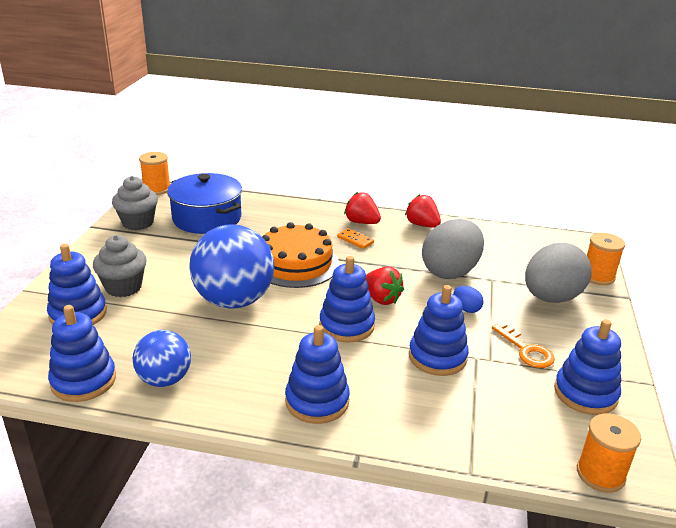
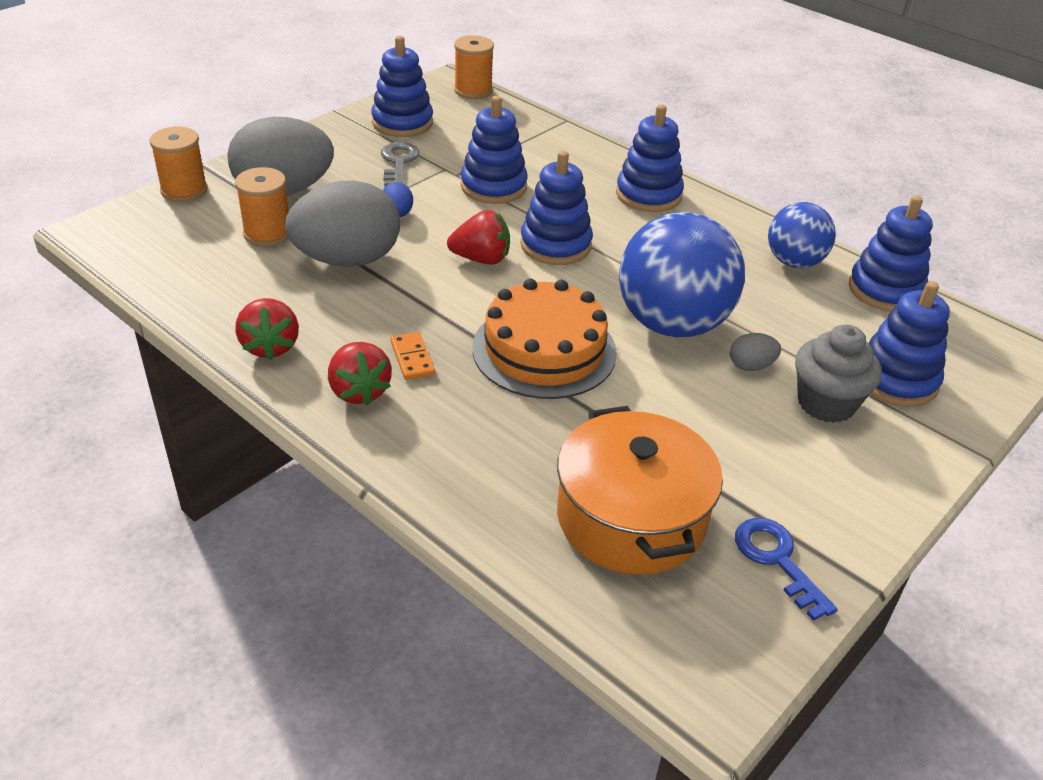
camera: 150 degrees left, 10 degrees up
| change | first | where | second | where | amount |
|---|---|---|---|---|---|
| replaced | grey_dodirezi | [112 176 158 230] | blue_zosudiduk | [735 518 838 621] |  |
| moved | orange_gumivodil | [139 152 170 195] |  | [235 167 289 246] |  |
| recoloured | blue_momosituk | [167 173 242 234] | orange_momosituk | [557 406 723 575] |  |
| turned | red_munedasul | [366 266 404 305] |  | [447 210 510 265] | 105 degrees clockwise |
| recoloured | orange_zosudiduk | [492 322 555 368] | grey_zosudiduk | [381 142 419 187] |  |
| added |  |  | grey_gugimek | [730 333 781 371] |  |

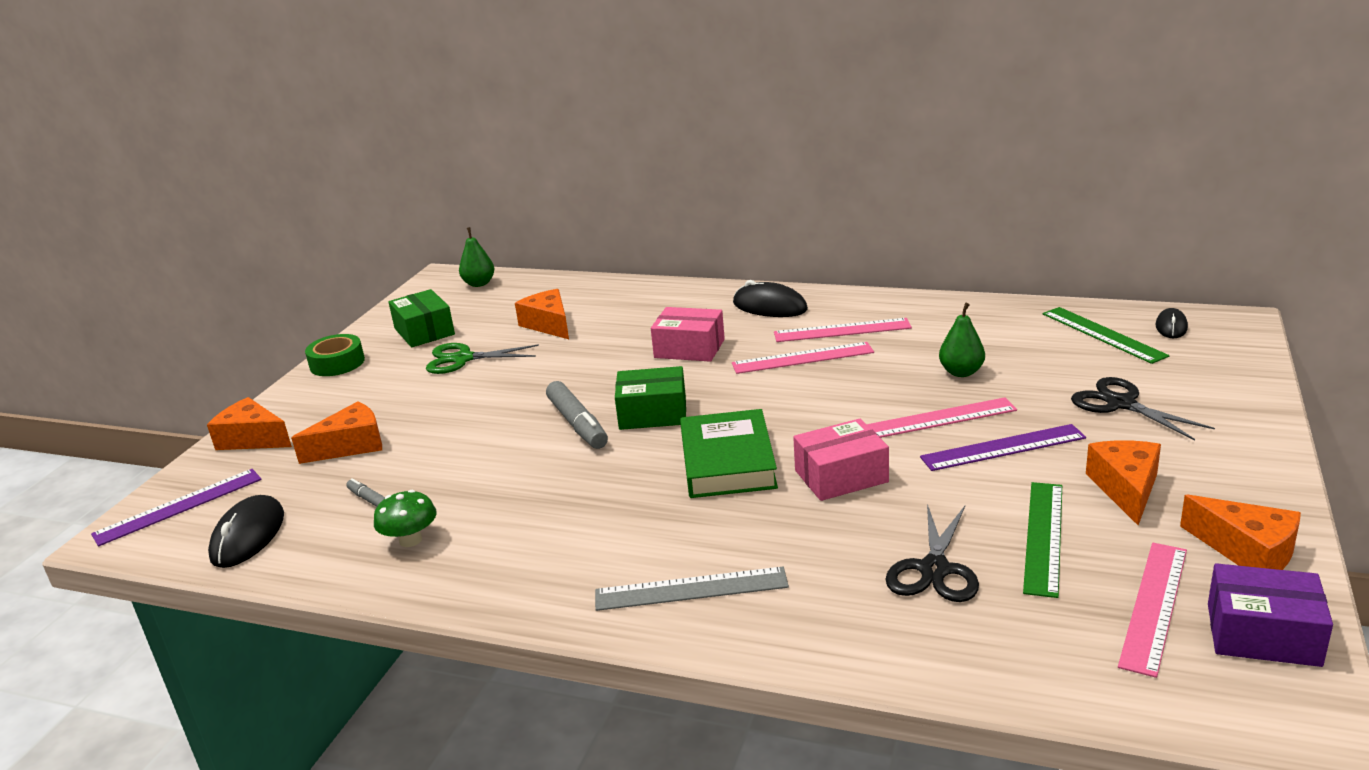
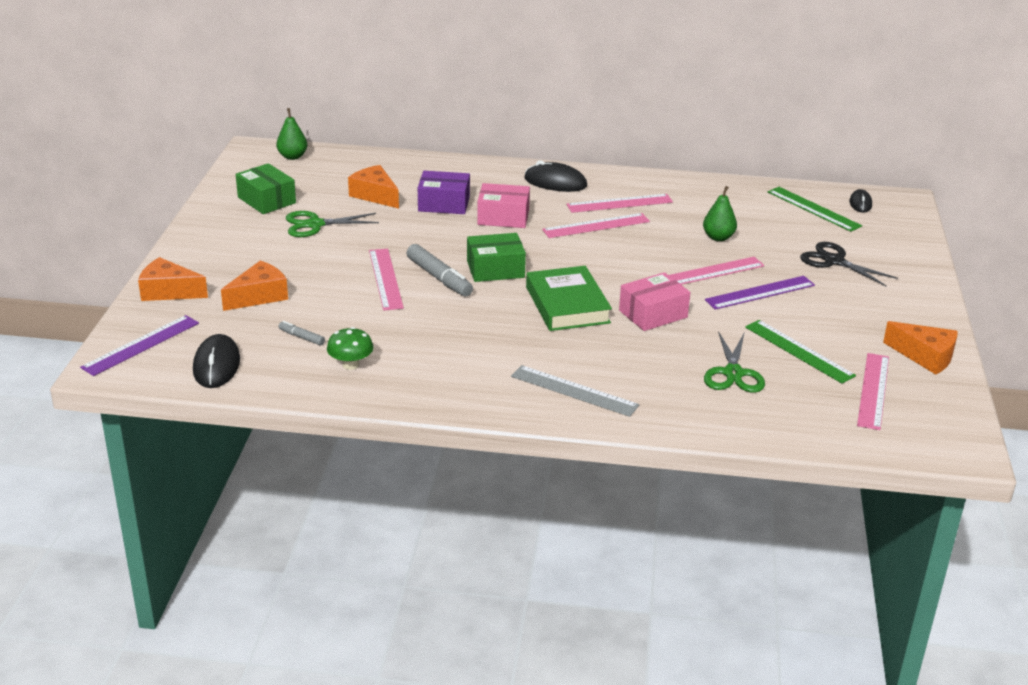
camera: 15 degrees left, 5 degrees up
| change | first | where | second | where | amount |
|---|---|---|---|---|---|
| removed | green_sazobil | [305 334 365 376] |  |  |  |
| turned | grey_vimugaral | [595 567 789 611] |  | [511 365 639 417] | 45 degrees clockwise |
| recoloured | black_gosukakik | [885 504 979 602] | green_gosukakik | [704 331 765 393] |  |
| turned | green_vimugaral | [1023 482 1062 598] |  | [745 320 856 384] | 45 degrees counterclockwise |
| removed | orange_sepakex | [1086 440 1161 525] |  |  |  |
| moved | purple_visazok | [1208 563 1333 667] |  | [418 171 470 214] |  |
| added |  |  | pink_vimugaral | [369 249 404 310] |  |

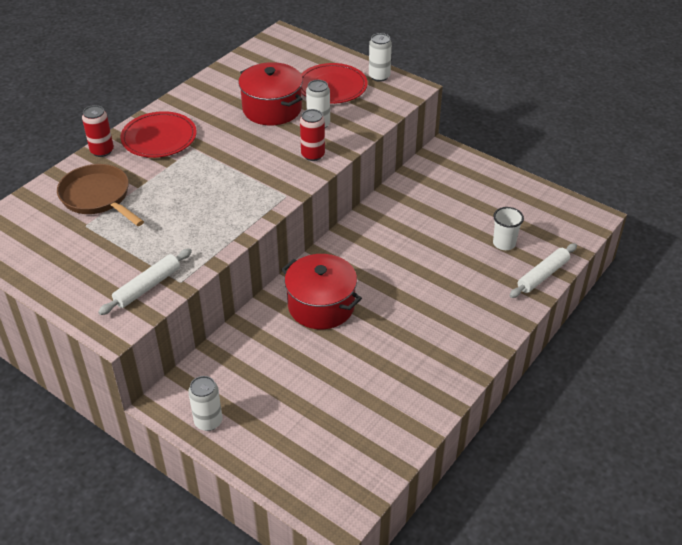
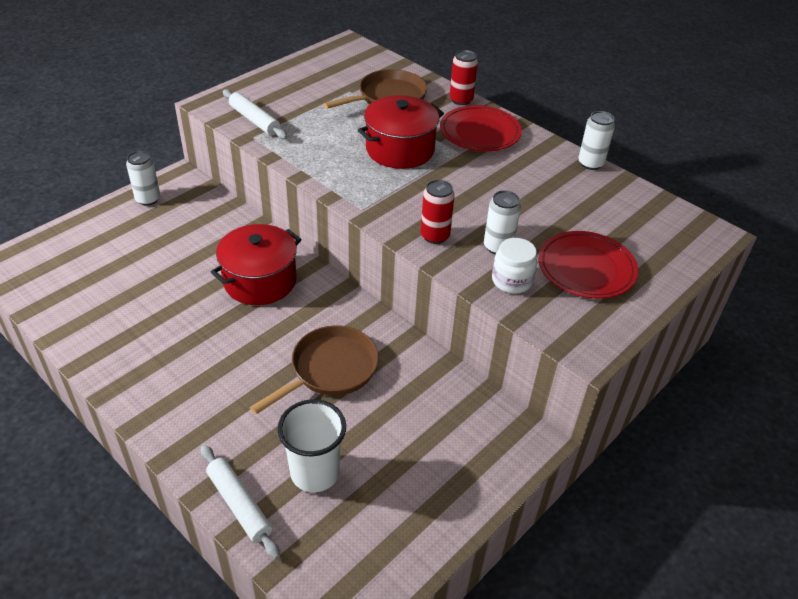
camera: 95 degrees right, 0 degrees up
| change | first | where | second | where | amount |
|---|---|---|---|---|---|
| moved | red_momosituk | [238 62 303 125] |  | [358 95 444 169] |  |
| moved | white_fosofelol | [369 33 392 82] |  | [578 111 615 170] |  |
| resized | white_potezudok | [493 207 524 250] |  | [277 399 346 492] | x1.50 |
| added |  |  | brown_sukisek | [250 325 379 414] |  |
| added |  |  | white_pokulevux | [492 238 537 293] |  |

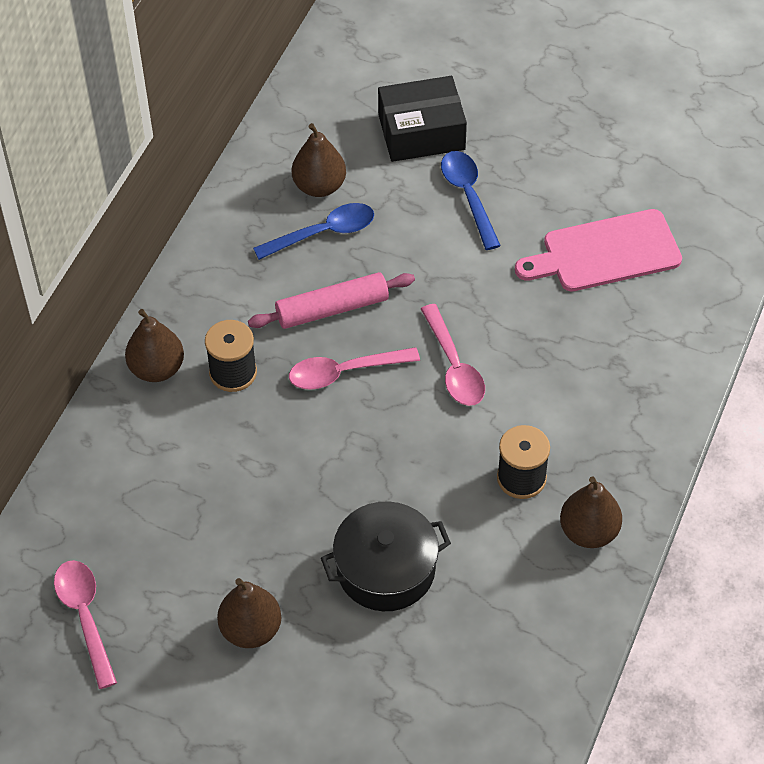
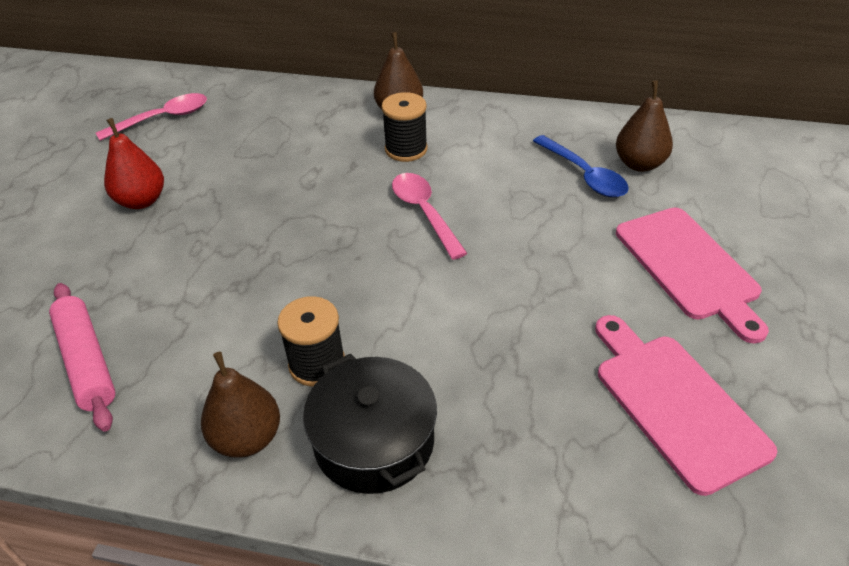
camera: 80 degrees right, 10 degrees down
| change | first | where | second | where | amount |
|---|---|---|---|---|---|
| recoloured | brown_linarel | [217 578 281 648] | red_linarel | [104 118 164 209] |  |
| moved | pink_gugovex | [248 272 415 329] |  | [49 283 116 431] |  |
| moved | black_momosituk | [321 501 451 611] |  | [303 354 437 494] |  |
| removed | black_visazok | [378 76 467 162] |  |  |  |
| removed | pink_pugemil | [421 304 485 406] |  |  |  |
| replaced | blue_pugemil | [441 151 501 250] | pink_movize | [616 207 769 344] |  |

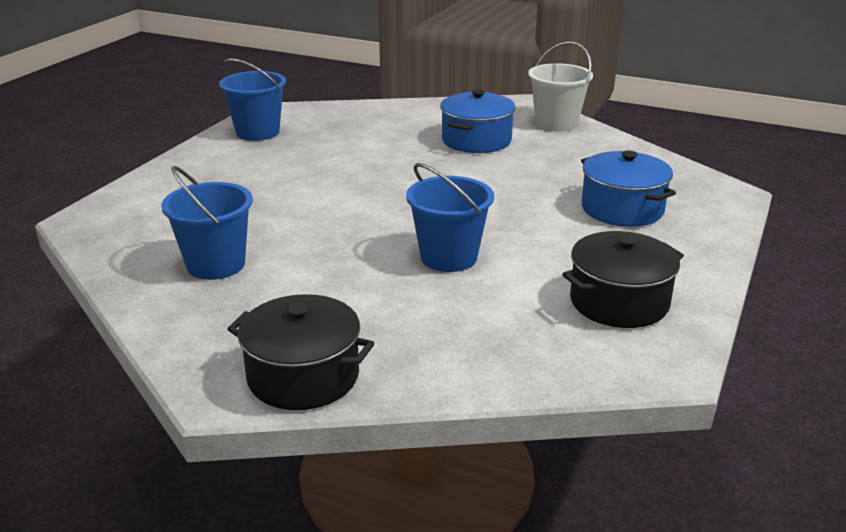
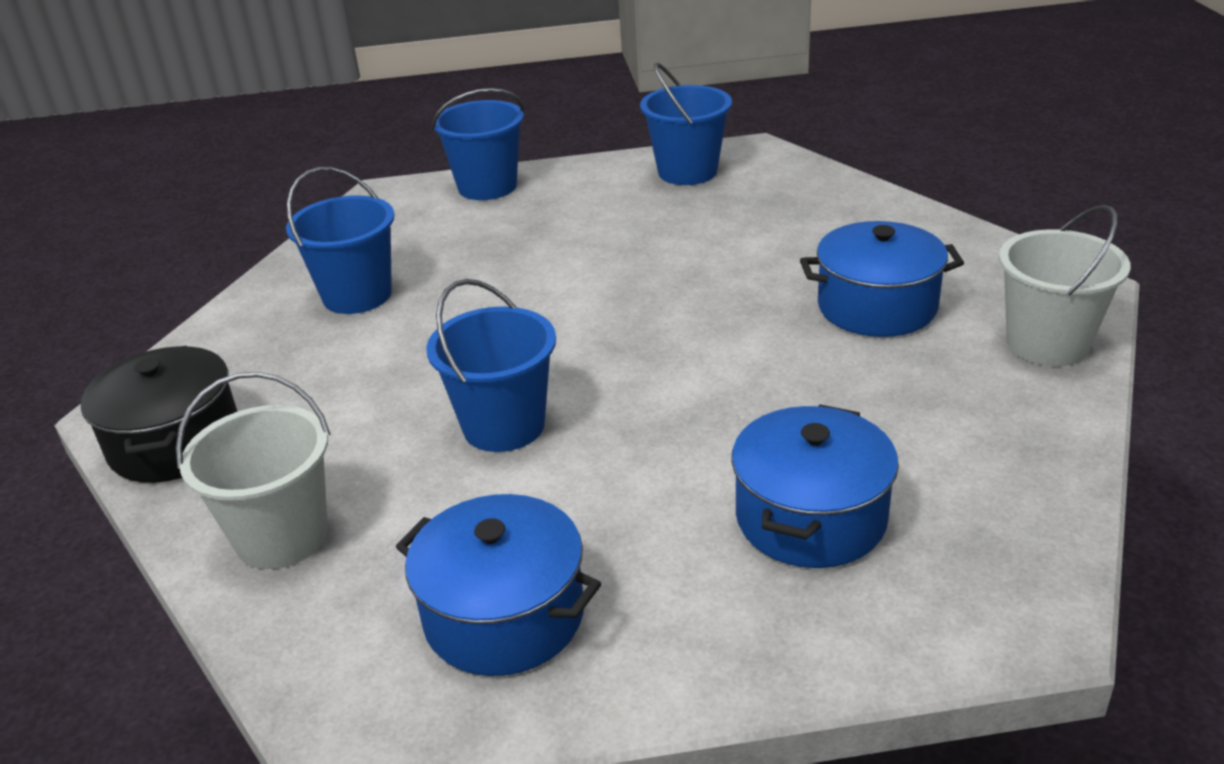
camera: 60 degrees right, 5 degrees up
| change | first | where | second | where | amount |
|---|---|---|---|---|---|
| recoloured | black_momosituk | [562 231 684 328] | blue_momosituk | [396 494 601 676] |  |
| added |  |  | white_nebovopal | [176 372 331 569] |  |
| added |  |  | blue_nebovopal | [431 88 524 200] |  |

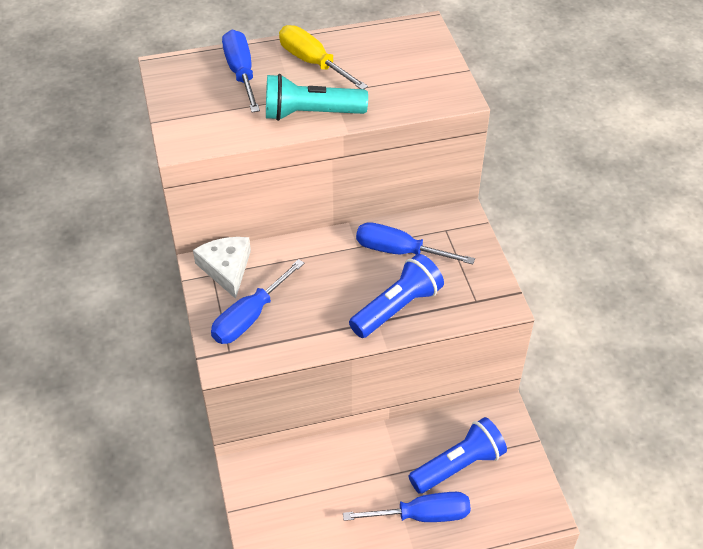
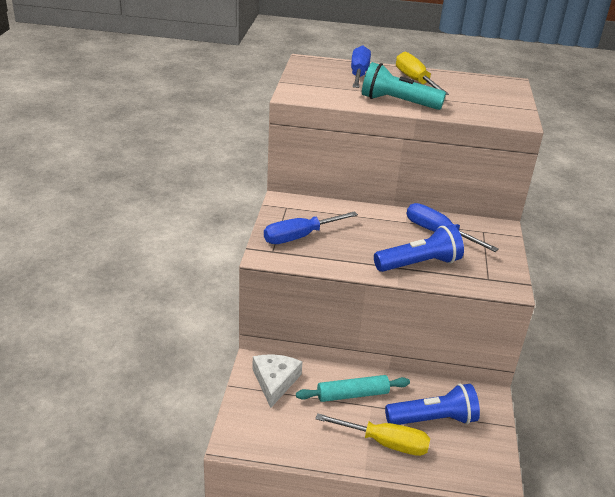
camera: 20 degrees right, 15 degrees down
| change | first | where | second | where | amount |
|---|---|---|---|---|---|
| moved | white_sepakex | [193 237 251 299] |  | [252 354 302 408] |  |
| recoloured | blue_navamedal | [343 492 471 522] | yellow_navamedal | [315 413 430 456] |  |
| added |  |  | turquoise_gugovex | [296 375 410 402] |  |

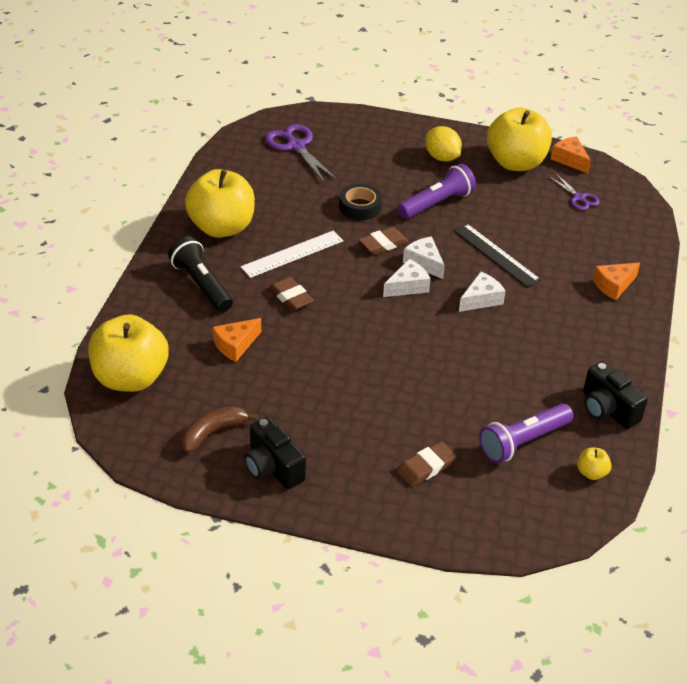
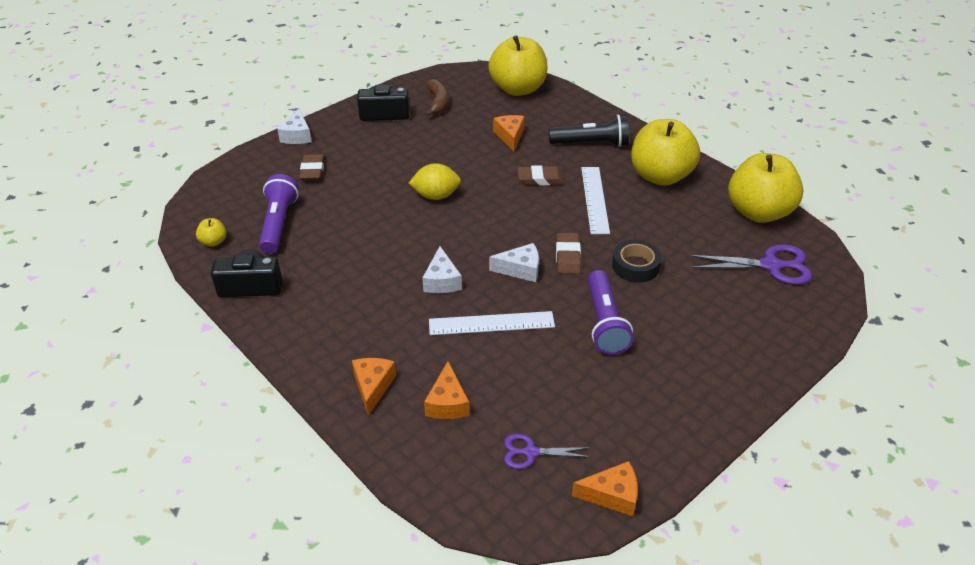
camera: 125 degrees right, 0 degrees up
| change | first | where | second | where | amount |
|---|---|---|---|---|---|
| moved | white_sepakex | [383 259 430 297] |  | [277 108 312 144] |  |
| moved | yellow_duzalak | [425 126 462 161] |  | [409 163 461 200] |  |
| recoloured | black_vimugaral | [453 224 541 288] | white_vimugaral | [429 311 555 335] |  |
| moved | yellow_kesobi | [487 107 552 171] |  | [728 153 803 223] |  |
| added |  |  | orange_sepakex | [424 361 470 419] |  |

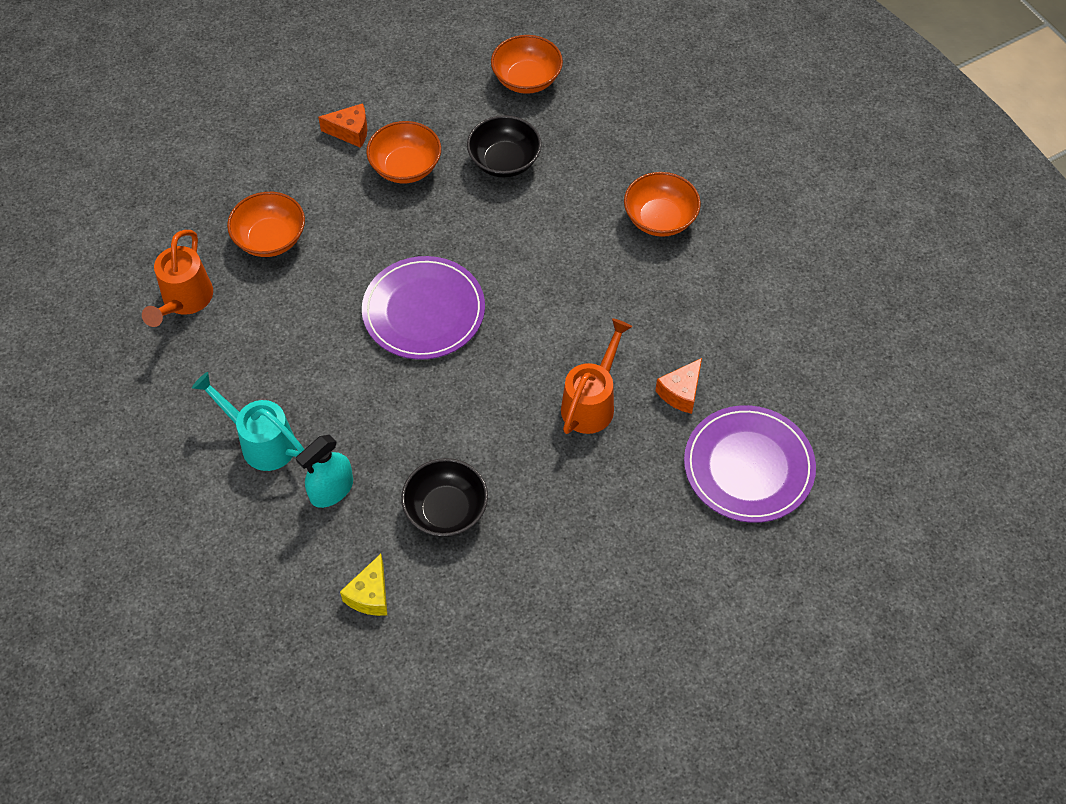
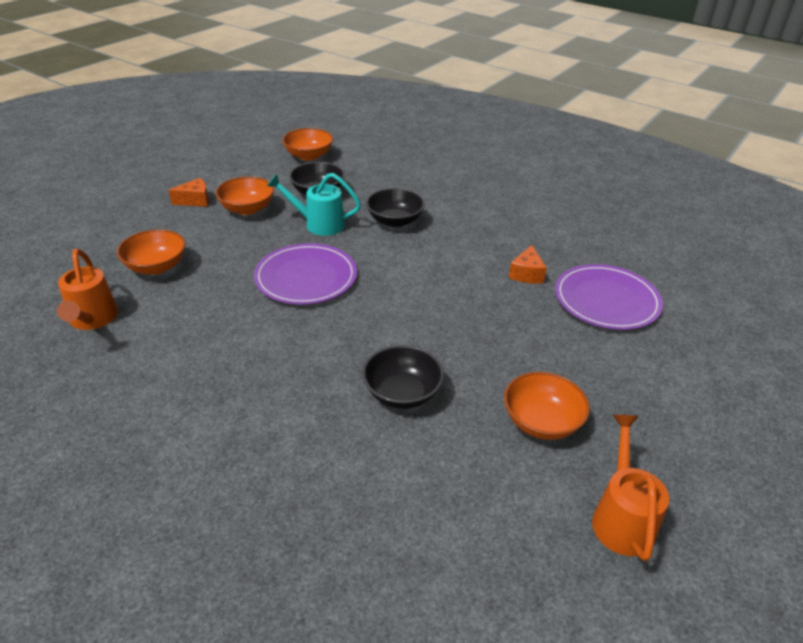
camera: 25 degrees left, 20 degrees down
| change | first | where | second | where | amount |
|---|---|---|---|---|---|
| moved | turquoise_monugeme | [192 372 304 471] |  | [267 173 361 236] |  |
| removed | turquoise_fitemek | [296 435 353 508] |  |  |  |
| removed | yellow_sepakex | [340 554 387 616] |  |  |  |
| moved | orange_monugeme | [561 318 632 434] |  | [592 415 669 561] |  |
| moved | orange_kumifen | [624 172 701 237] |  | [504 372 590 440] |  |
| added |  |  | black_kumifen | [366 188 425 227] |  |

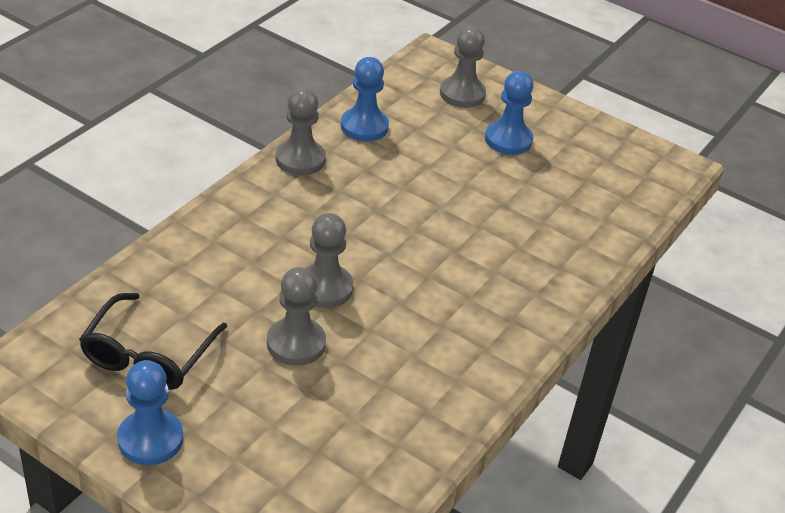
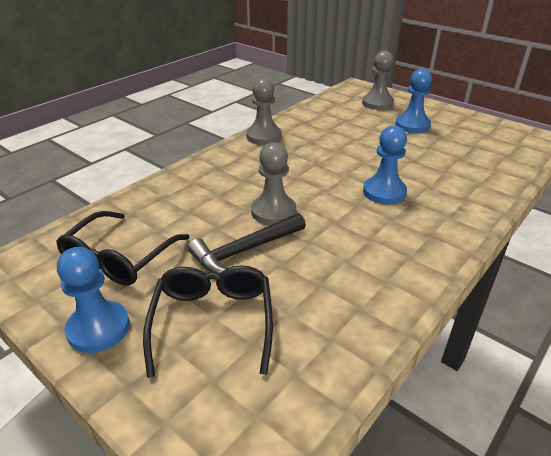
camera: 10 degrees right, 5 degrees down
| change | first | where | second | where | amount |
|---|---|---|---|---|---|
| replaced | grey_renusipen | [267 267 326 366] | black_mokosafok | [188 213 306 274] |  |
| moved | blue_renusipen | [341 57 389 141] |  | [363 125 407 204] |  |
| added |  |  | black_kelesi | [143 266 273 378] |  |

